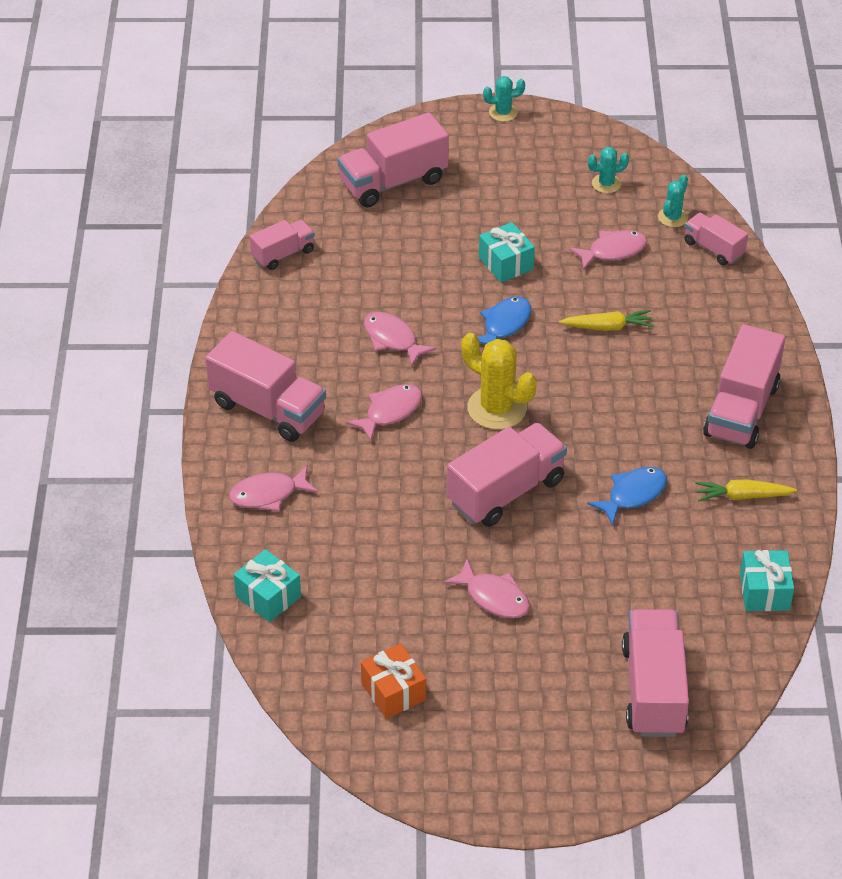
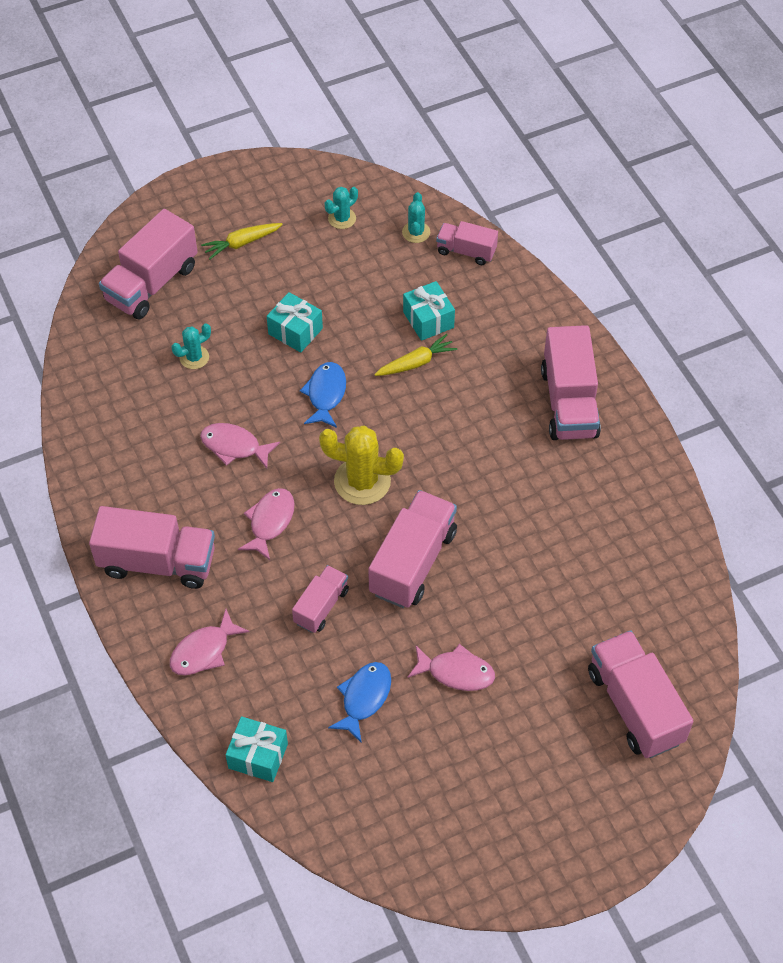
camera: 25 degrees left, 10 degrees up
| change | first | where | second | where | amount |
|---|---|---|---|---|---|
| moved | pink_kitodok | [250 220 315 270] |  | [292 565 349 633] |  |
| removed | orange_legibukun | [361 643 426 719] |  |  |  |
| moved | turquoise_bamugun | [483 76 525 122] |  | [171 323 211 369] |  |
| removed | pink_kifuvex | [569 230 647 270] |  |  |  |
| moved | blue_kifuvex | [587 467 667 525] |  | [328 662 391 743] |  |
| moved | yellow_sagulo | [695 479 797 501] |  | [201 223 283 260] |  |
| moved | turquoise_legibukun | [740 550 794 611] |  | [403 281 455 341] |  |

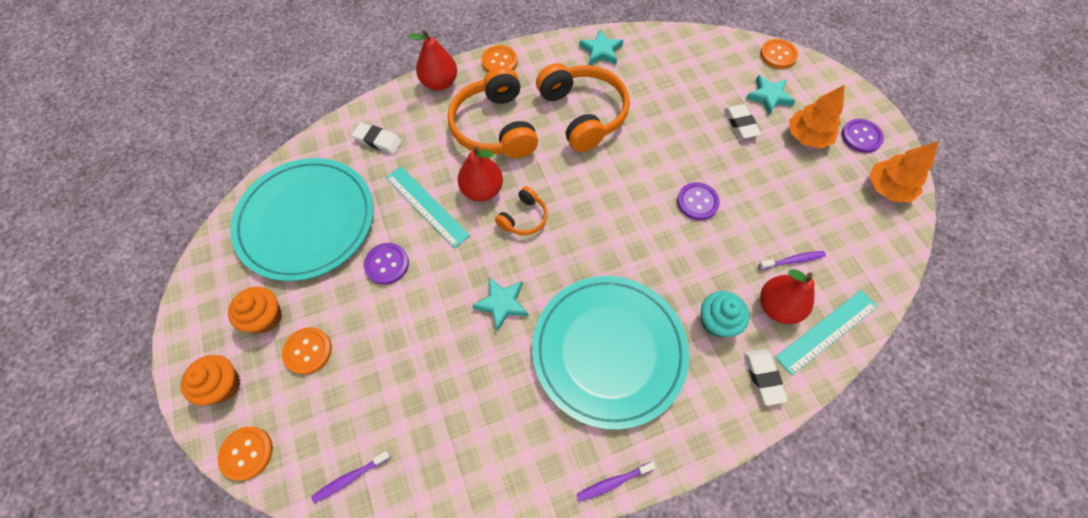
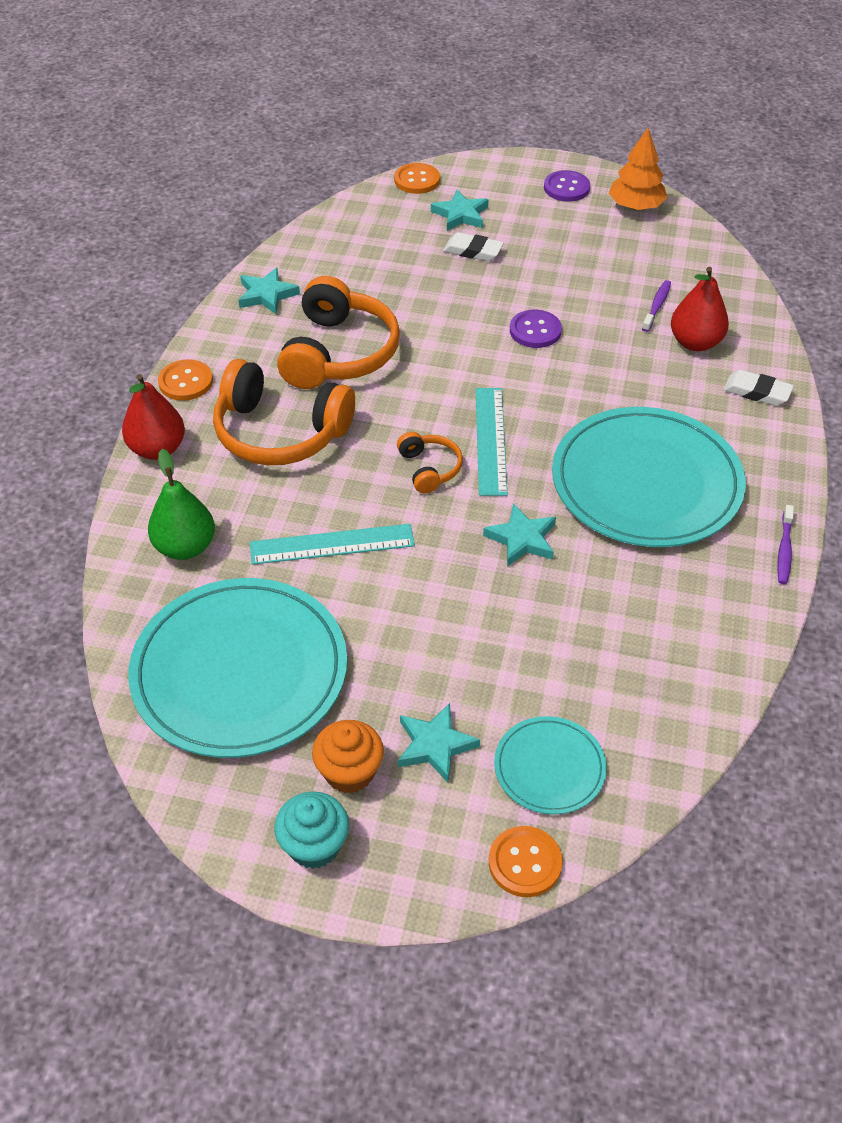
camera: 55 degrees left, 15 degrees down
| change | first | where | second | where | amount |
|---|---|---|---|---|---|
| removed | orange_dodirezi | [181 355 240 406] |  |  |  |
| replaced | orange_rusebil | [282 327 332 375] | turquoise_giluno | [398 703 480 783] |  |
| removed | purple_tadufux | [311 451 391 503] |  |  |  |
| replaced | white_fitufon | [352 122 402 154] | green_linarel | [148 449 215 560] |  |
| removed | purple_rusebil | [364 243 409 285] |  |  |  |
| removed | red_linarel | [458 146 503 201] |  |  |  |
| turned | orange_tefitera | [536 63 630 152] |  | [277 276 400 389] | 90 degrees clockwise |
| moved | turquoise_dodirezi | [701 291 749 337] |  | [274 792 349 869] |  |
| moved | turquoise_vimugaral | [775 290 878 376] |  | [476 388 508 496] |  |
| removed | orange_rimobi | [789 85 844 149] |  |  |  |
| added |  |  | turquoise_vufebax | [494 716 607 815] |  |

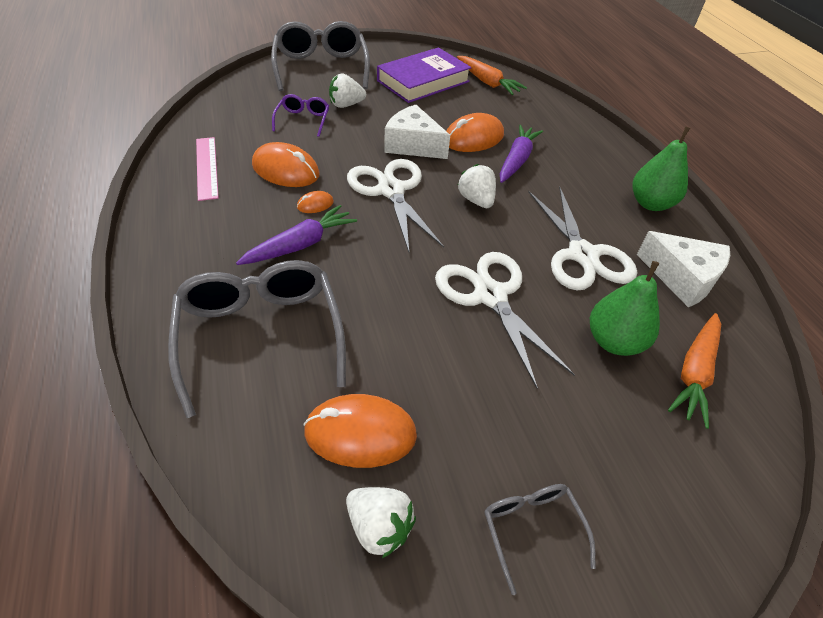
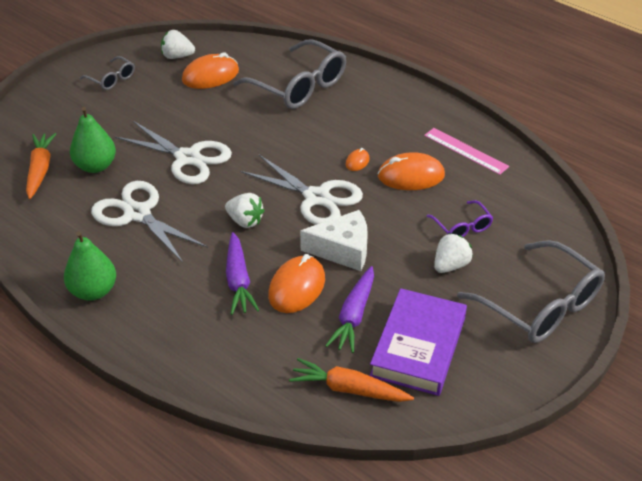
camera: 150 degrees right, 5 degrees down
| change | first | where | second | where | amount |
|---|---|---|---|---|---|
| moved | purple_sagulo | [236 205 357 265] |  | [325 266 374 353] |  |
| removed | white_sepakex | [637 231 730 307] |  |  |  |

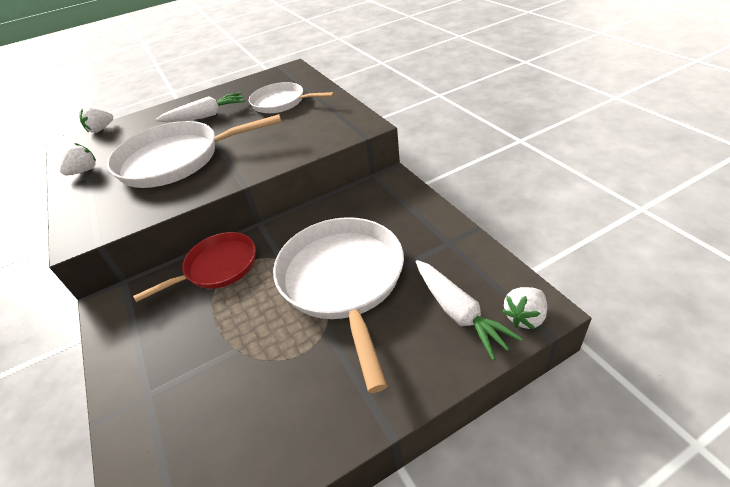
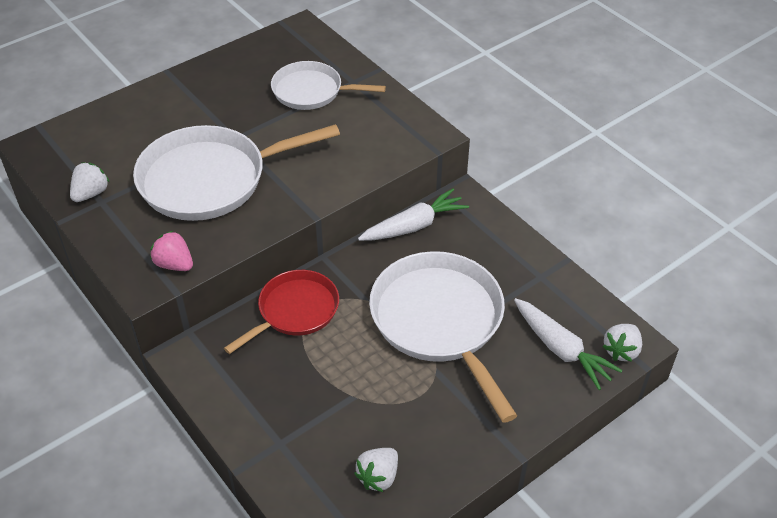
camera: 15 degrees left, 5 degrees up
| change | first | where | second | where | amount |
|---|---|---|---|---|---|
| moved | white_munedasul | [79 107 113 133] |  | [354 448 398 492] |  |
| moved | white_sagulo | [155 92 245 122] |  | [358 188 469 241] |  |
| added |  |  | pink_munedasul | [150 231 193 271] |  |

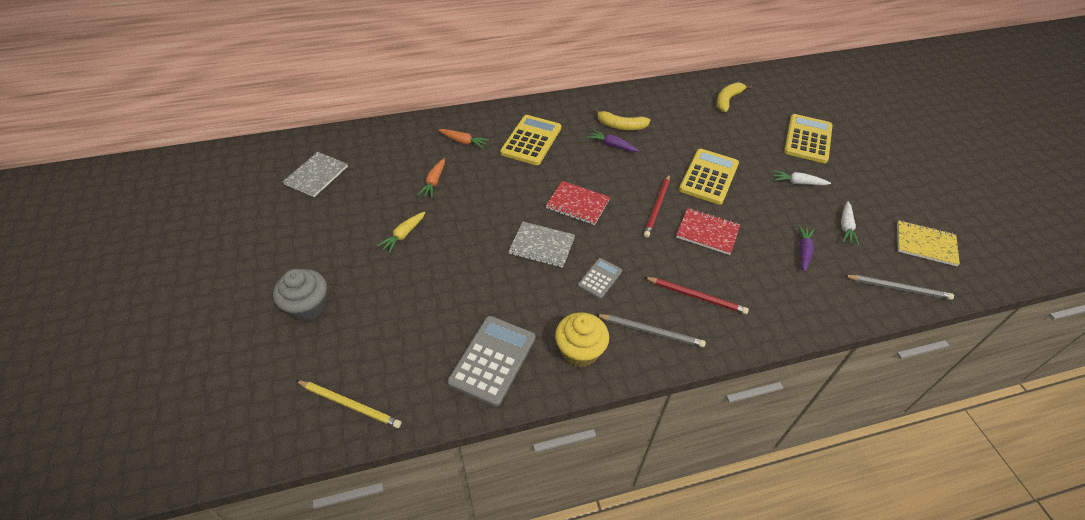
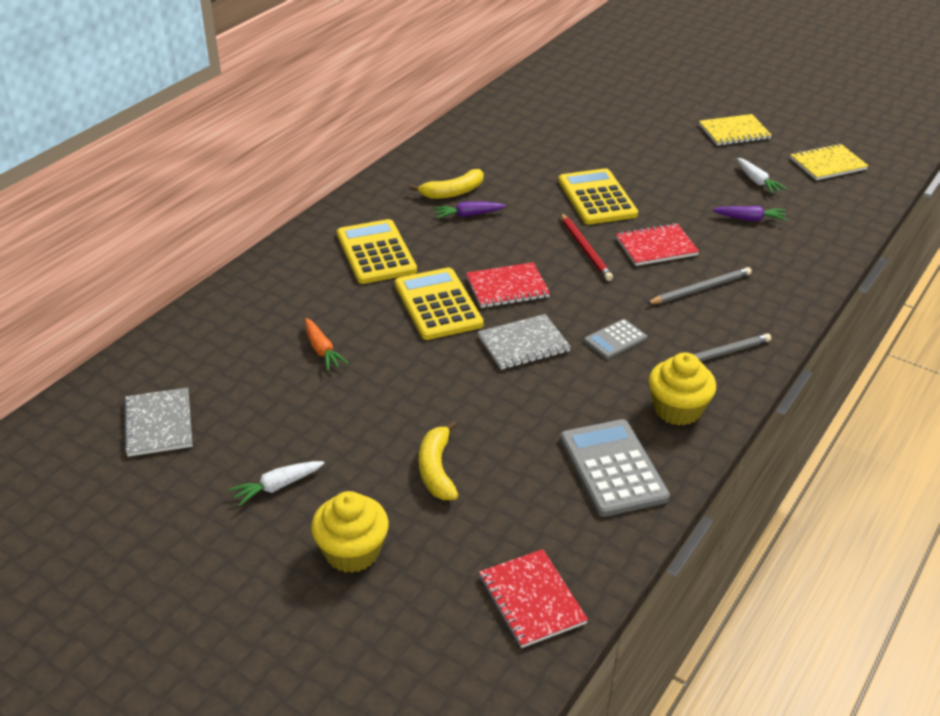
camera: 40 degrees left, 10 degrees down
| change | first | where | second | where | amount |
|---|---|---|---|---|---|
| recoloured | grey_dodirezi | [273 269 327 321] | yellow_dodirezi | [311 491 389 573] |  |
| replaced | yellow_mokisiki | [296 380 401 428] | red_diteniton | [479 549 588 648] |  |
| removed | yellow_sagulo | [377 212 426 253] |  |  |  |
| removed | orange_sagulo | [439 129 489 148] |  |  |  |
| turned | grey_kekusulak | [578 258 622 299] |  | [584 319 647 359] | 120 degrees counterclockwise |
| removed | red_mokisiki | [644 277 749 314] |  |  |  |
| moved | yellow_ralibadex | [717 82 752 112] |  | [419 420 458 500] |  |
| moved | white_sagulo | [773 171 831 185] |  | [229 461 324 506] |  |
| moved | yellow_kekusulak | [784 114 833 163] |  | [395 267 483 340] |  |
| turned | purple_sagulo | [798 225 815 272] |  | [713 206 787 221] | 120 degrees clockwise |
| moved | grey_mokisiki | [844 275 954 300] |  | [646 267 752 304] |  |
| added |  |  | yellow_diteniton | [699 114 772 146] |  |

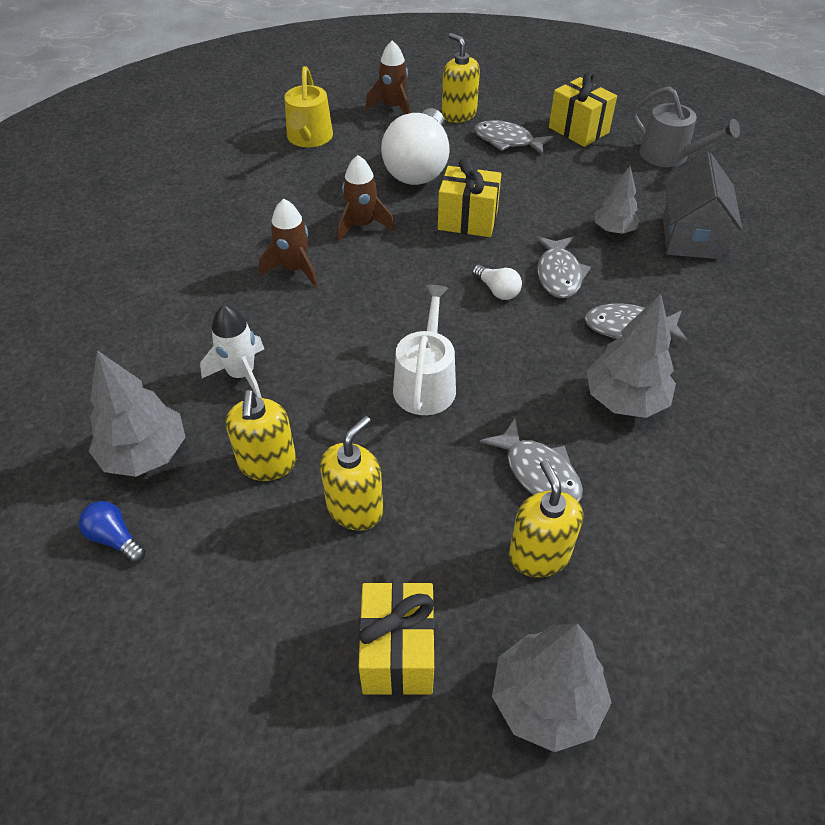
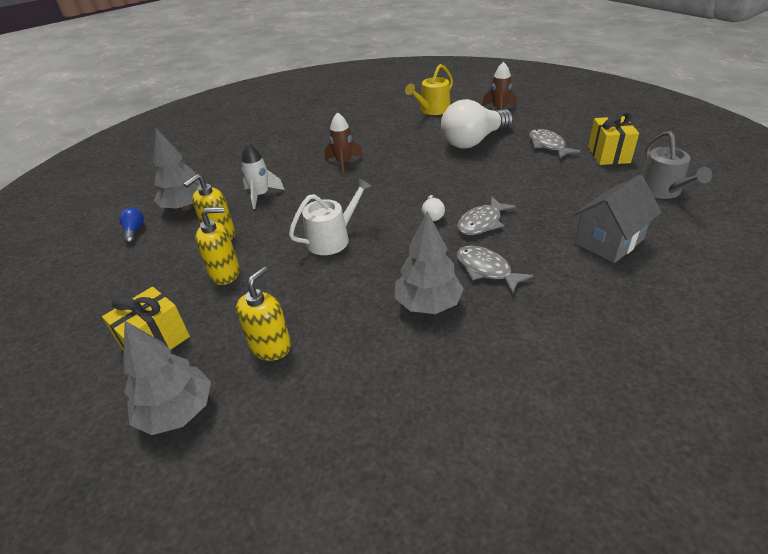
camera: 45 degrees right, 10 degrees down
| change | first | where | second | where | amount |
|---|---|---|---|---|---|
| removed | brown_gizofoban | [337 155 395 242] |  |  |  |
| removed | yellow_legibukun | [438 158 501 237] |  |  |  |
| removed | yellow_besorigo | [442 33 480 123] |  |  |  |
| removed | grey_kifuvex | [480 419 583 502] |  |  |  |
| removed | grey_rimobi | [594 166 640 234] |  |  |  |

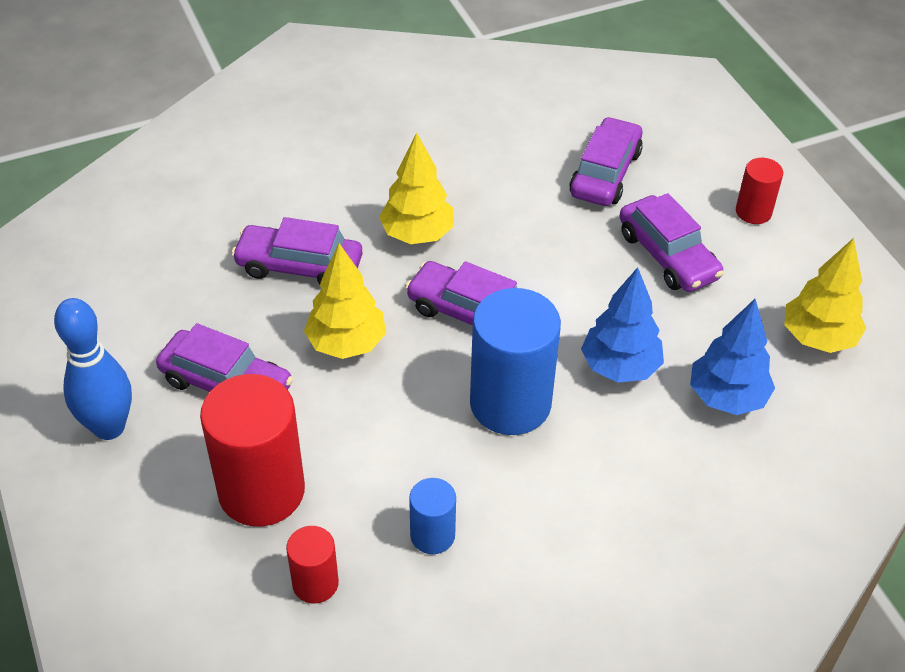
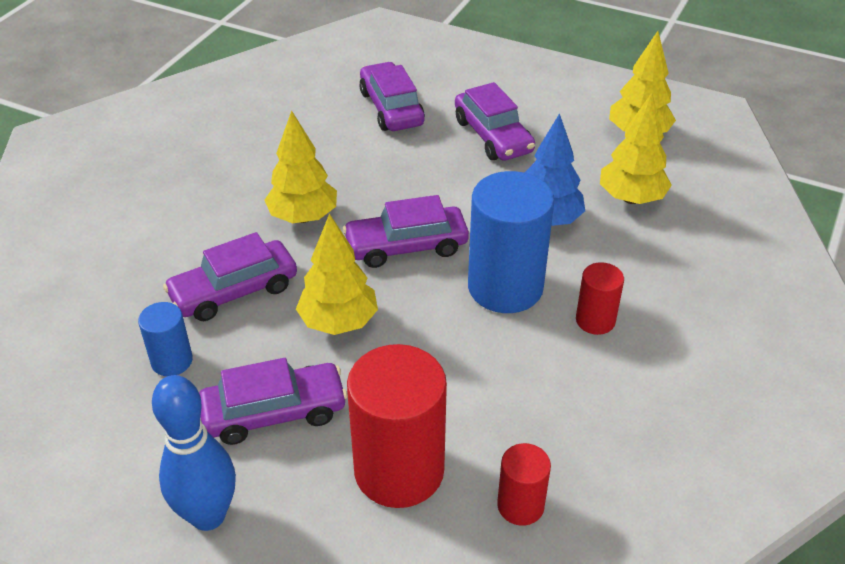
camera: 40 degrees left, 5 degrees down
| change | first | where | second | where | amount |
|---|---|---|---|---|---|
| moved | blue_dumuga | [409 478 456 554] |  | [138 302 193 376] |  |
| turned | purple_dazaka | [619 193 724 292] |  | [455 82 535 160] | 45 degrees clockwise |
| recoloured | blue_rimobi | [690 299 775 415] | yellow_rimobi | [600 93 672 204] |  |
| moved | red_dumuga | [736 158 783 224] |  | [576 262 624 335] |  |

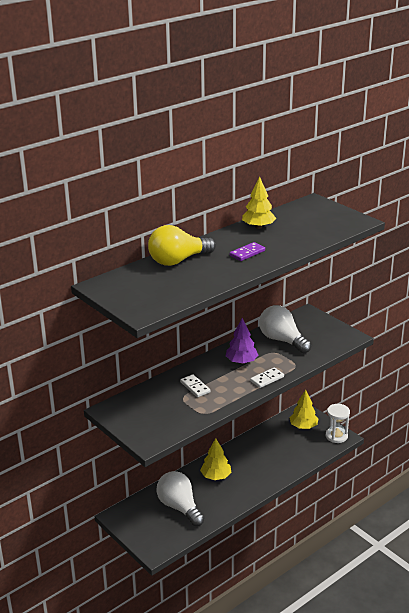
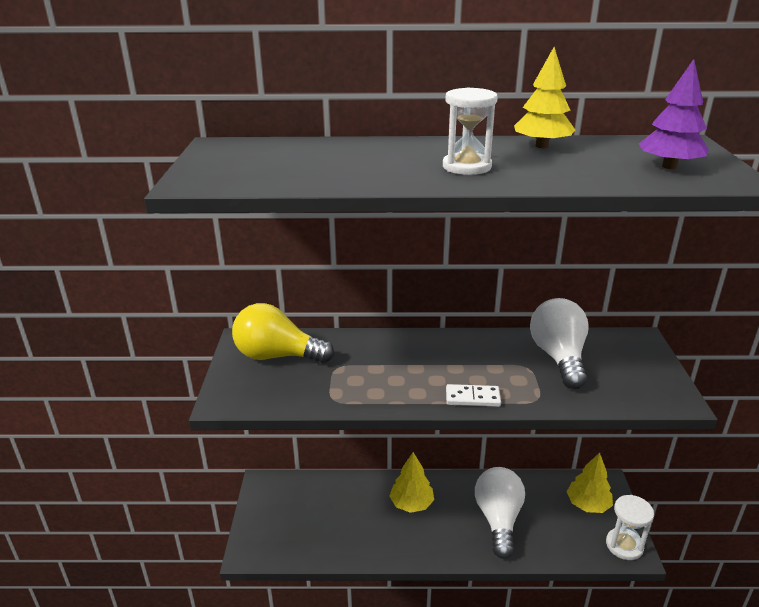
camera: 40 degrees right, 0 degrees up
| change | first | where | second | where | amount |
|---|---|---|---|---|---|
| moved | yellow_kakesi | [148 225 216 266] |  | [232 303 334 363] |  |
| moved | white_kakesi | [157 471 205 526] |  | [475 467 525 559] |  |
| removed | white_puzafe | [180 374 211 397] |  |  |  |
| moved | purple_rimobi | [226 318 258 364] |  | [639 59 709 169] |  |
| replaced | purple_puzafe | [230 242 265 261] | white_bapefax | [443 88 498 175] |  |

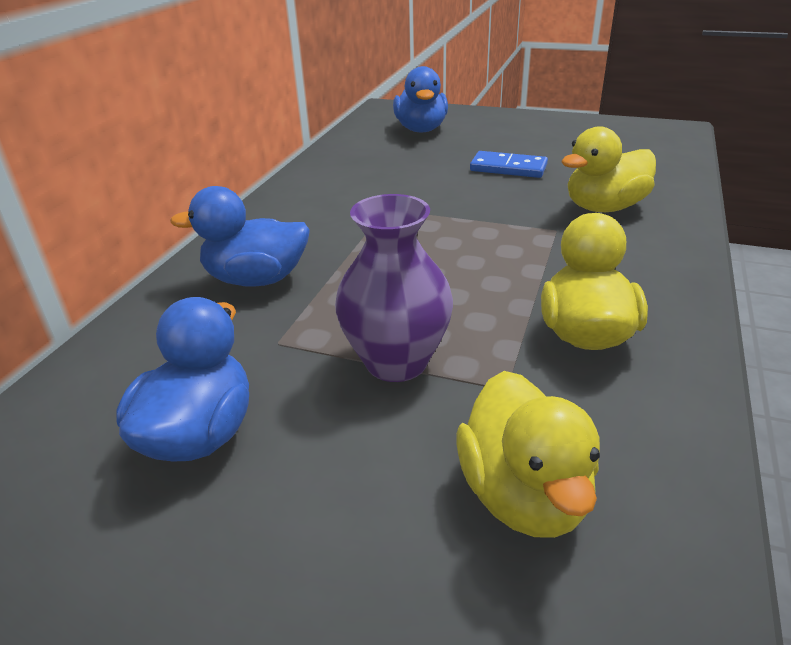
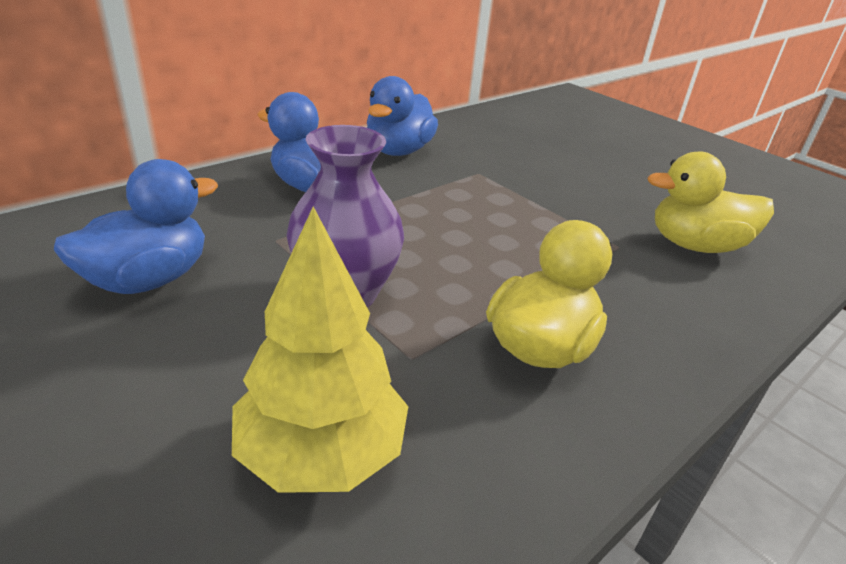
camera: 25 degrees right, 0 degrees up
| change | first | where | second | where | amount |
|---|---|---|---|---|---|
| moved | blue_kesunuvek | [393 66 448 132] |  | [367 76 438 156] |  |
| replaced | yellow_kesunuvek | [456 371 600 538] | yellow_rimobi | [232 207 408 493] |  |
| removed | blue_puzafe | [470 151 548 178] |  |  |  |

